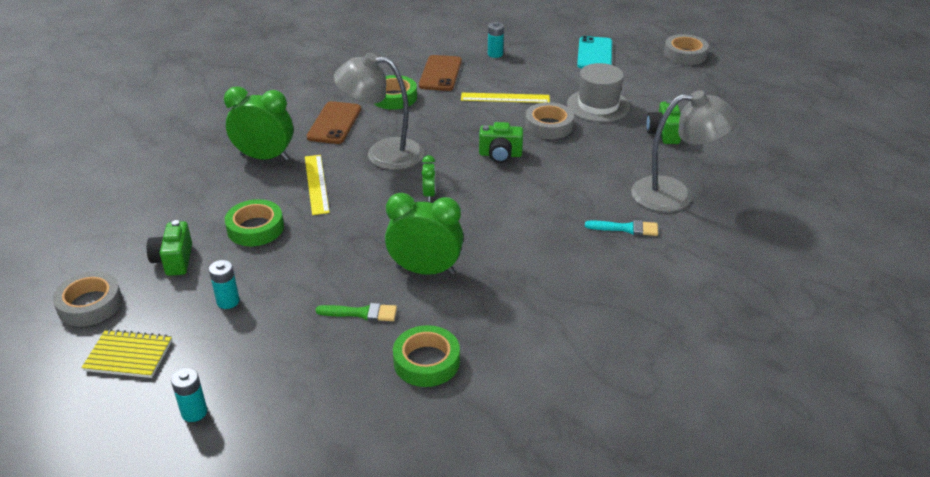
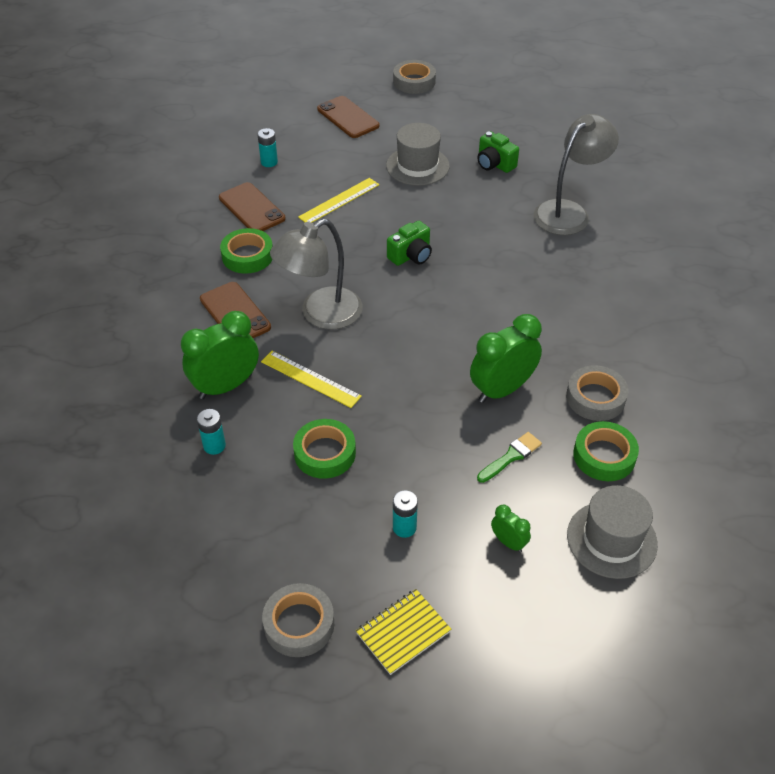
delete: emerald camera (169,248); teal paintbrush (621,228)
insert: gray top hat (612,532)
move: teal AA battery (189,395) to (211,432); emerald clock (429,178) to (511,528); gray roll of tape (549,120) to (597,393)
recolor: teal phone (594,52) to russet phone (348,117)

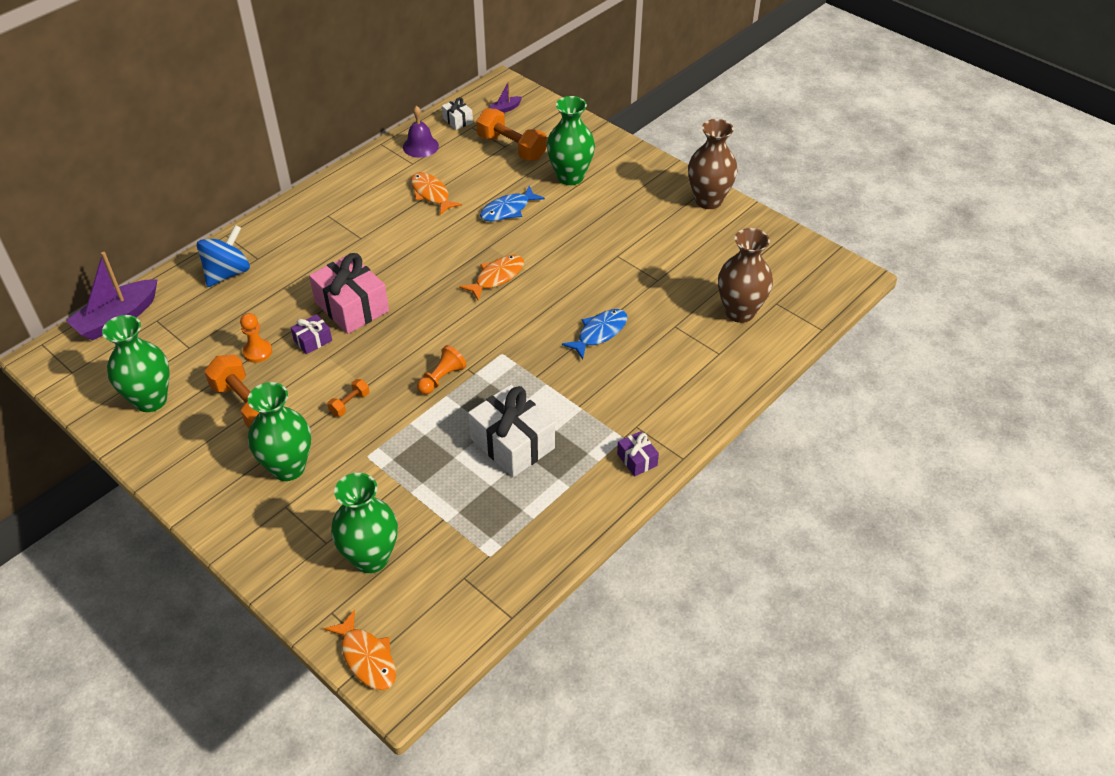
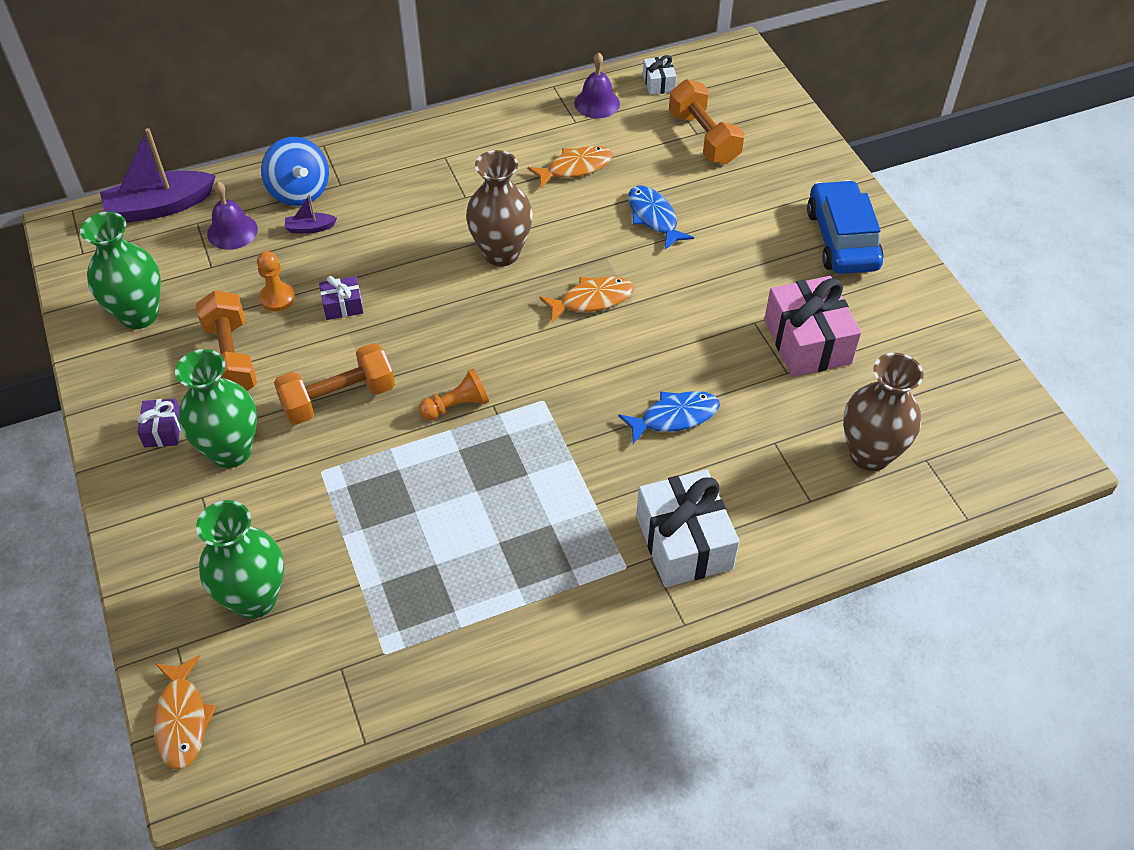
delete: emerald tall vase (571,140)
insert: violet school bell (232,215); blue car (845,227)
move: violet gift (638,453) to (158,423); violet sailboat (505,97) to (311,214); russet tall vase (713,164) to (499,208); snow-white gift (511,430) to (688,528); rosy gift (349,293) to (812,326)
rotate: blue toy top (223,256) = (295,171) 90 degrees clockwise; orange-coloured fish (436,193) = (570,167) 75 degrees clockwise; blue fish (512,204) = (661,217) 75 degrees clockwise
resize: orange-coloured free weight (348,398) = (334,384) x2.07

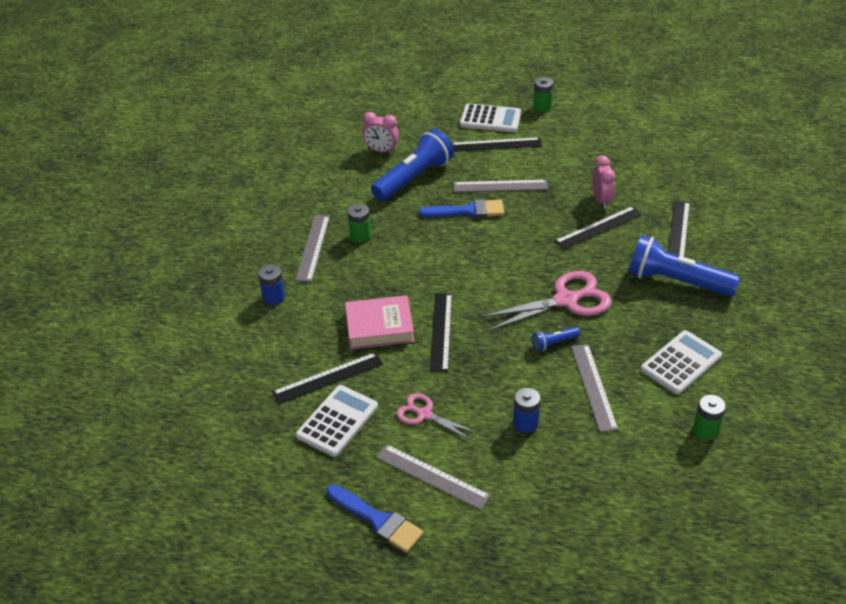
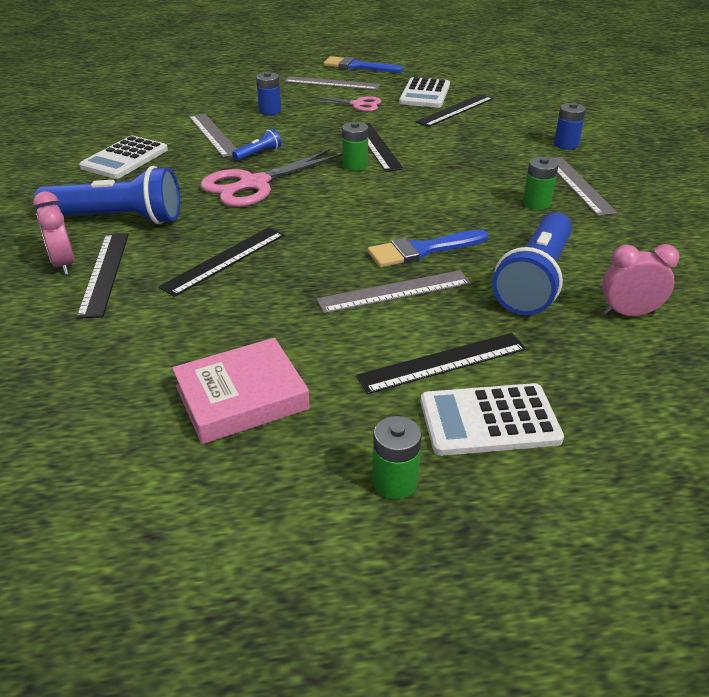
move: rosy clock (604,182) to (53,233); rosy hardcover (379,322) to (241,391); emerald AA battery (709,417) to (355,146)

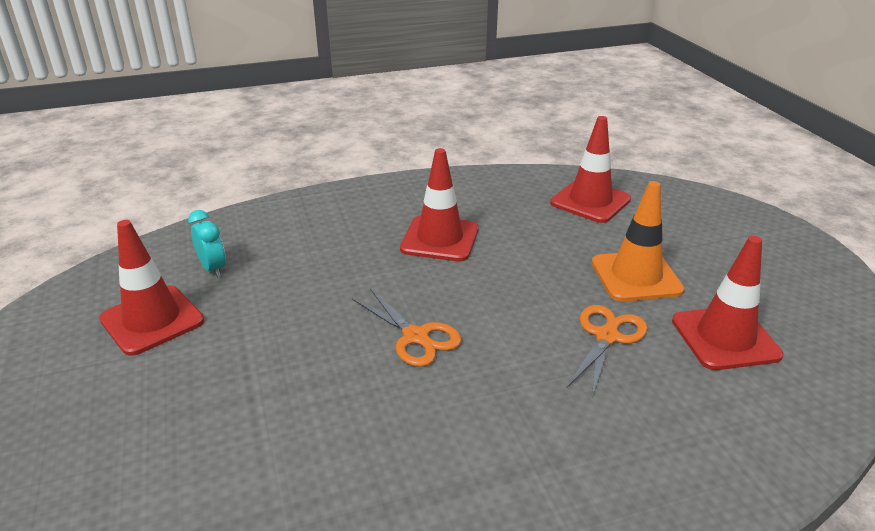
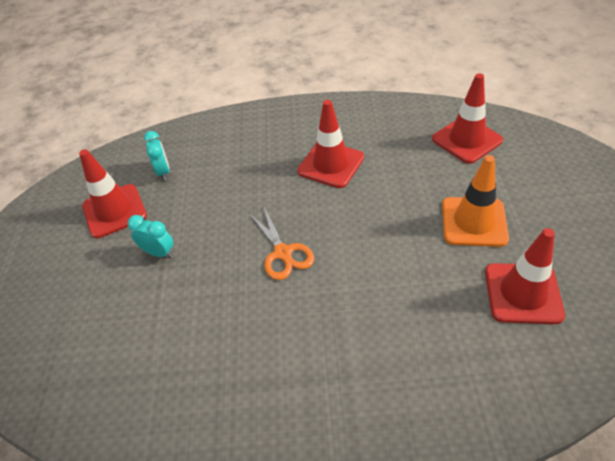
delete: orange-coloured scissors (607,351)
insert: teal clock (150,236)

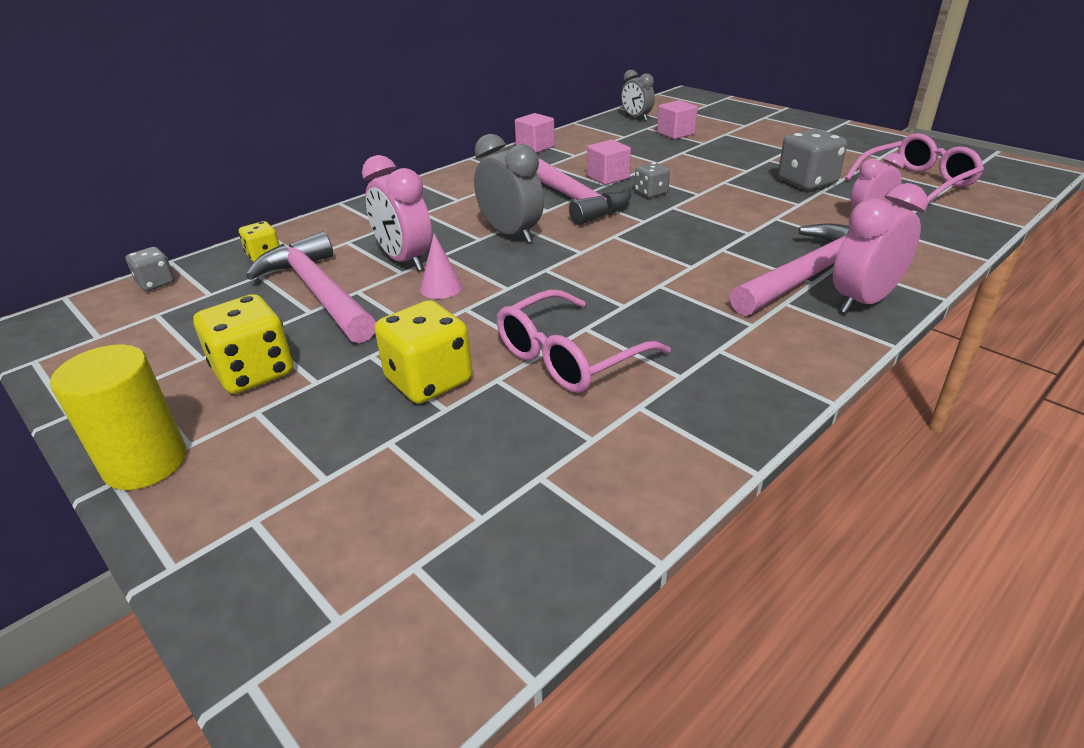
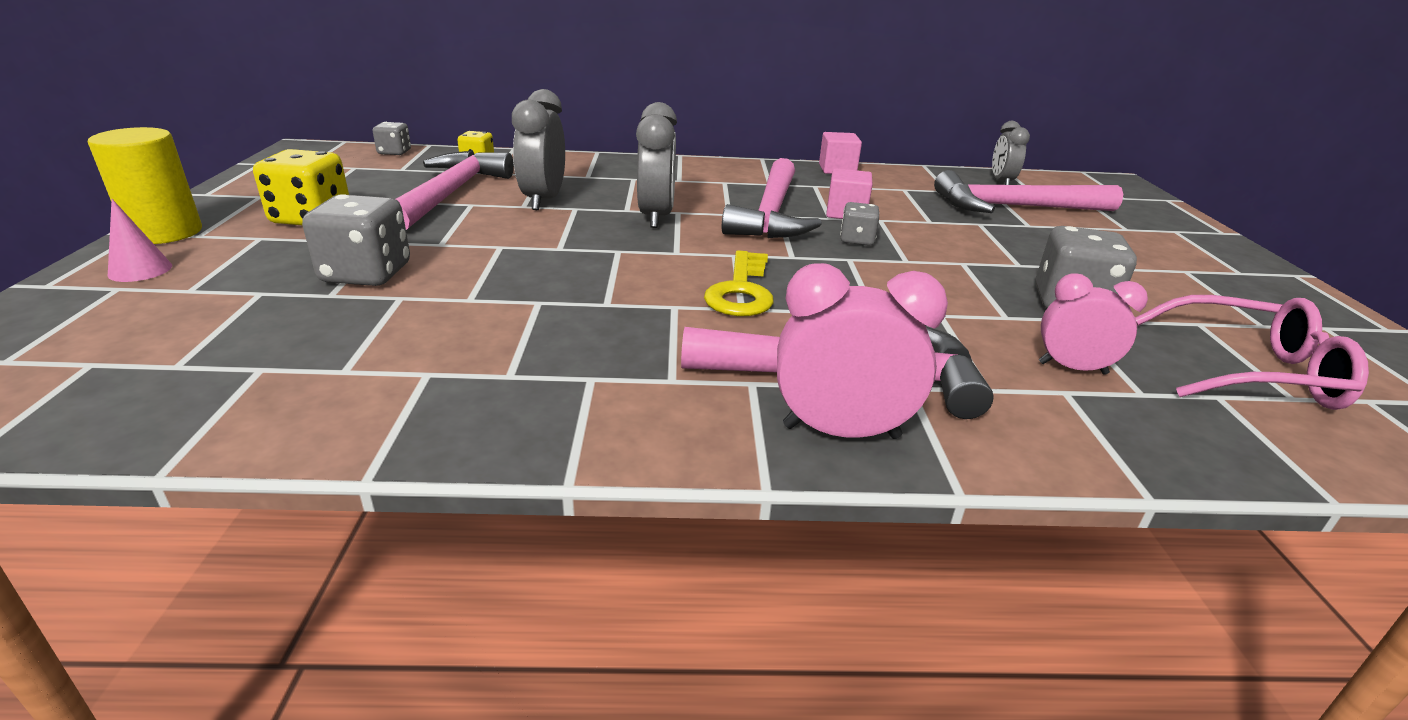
delete: rosy eyeglasses (584,341)
insert: golden key (739,283)
move: rosy solid cone (441,266) to (140,240)
replace: rosy cube (677,119) to rosy claw hammer (1028,191)
recolor: golden game die (423,352) to gray game die (356,240); rosy clock (397,213) to gray clock (538,149)

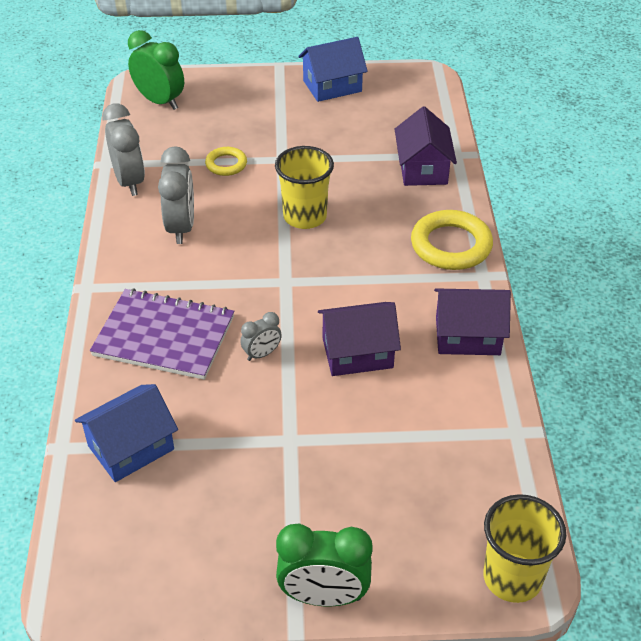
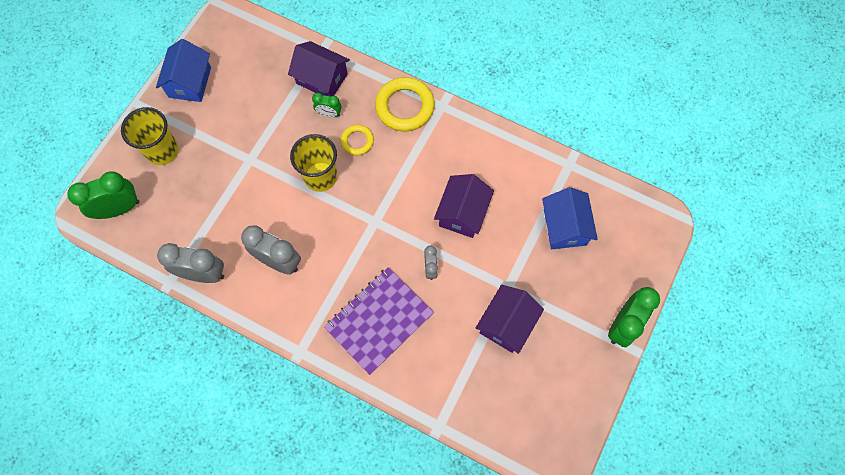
insert: emerald clock (327,105)
move: golden beaker (525,548) to (150,136); golden hoop (226,161) to (357,140); violet cottage (472,321) to (510,319); blue cottage (126,433) to (570,218)

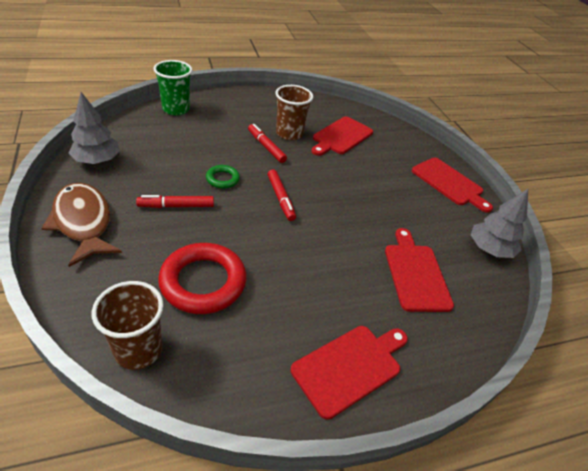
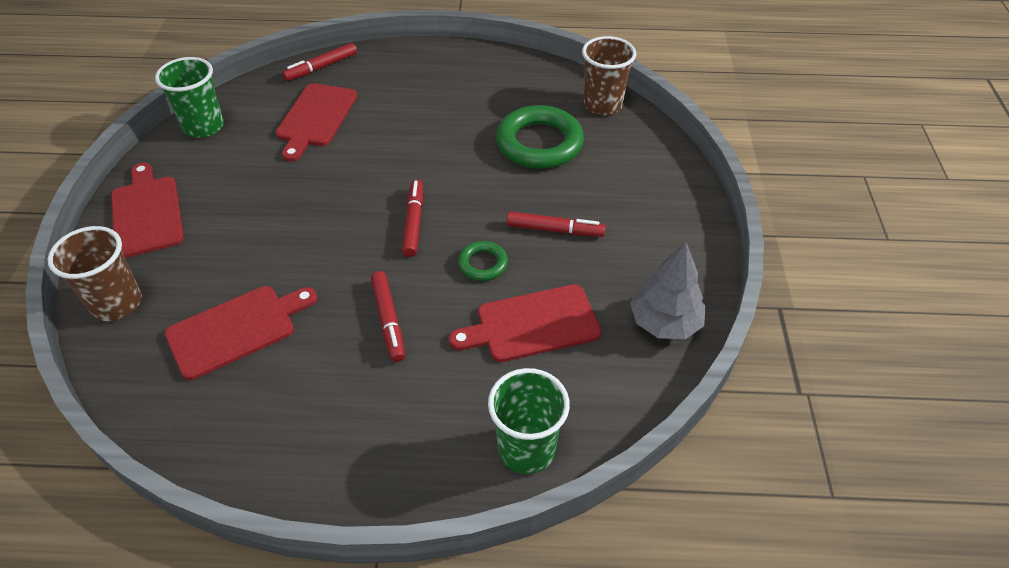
delete: russet fish (82,225)
insert: crimson marker (319,62)
move: russet beaker (294,112) to (95,273); crimson bread board (349,373) to (525,323)
replace: gray tree (499,223) to emerald beaker (189,97)
recolor: crimson hoop (202,278) to emerald hoop (540,137)

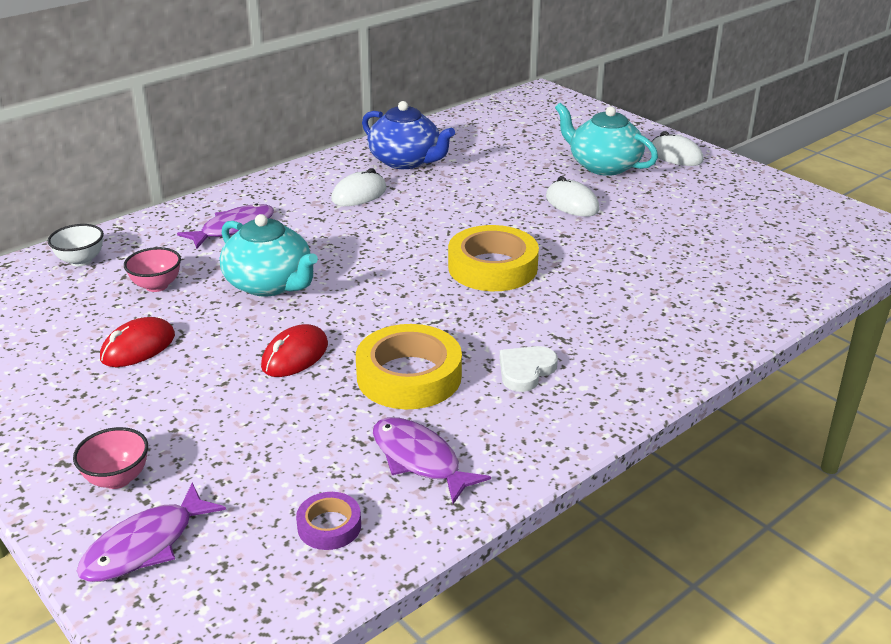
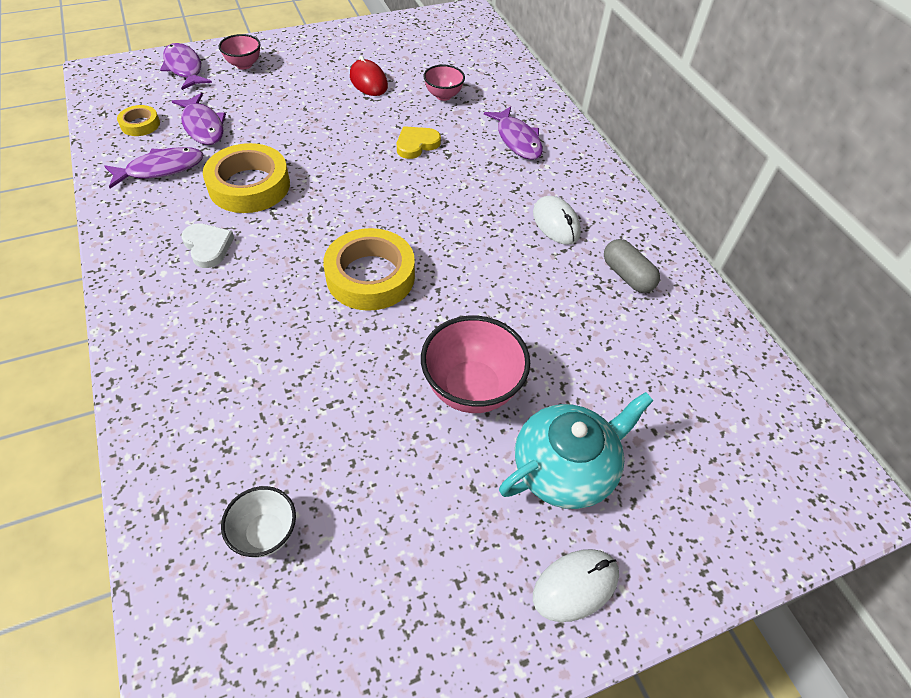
delete: crimson PC mouse (294,350)
insert: violet fish (199,119)
move: snow-white bowl (76,245) to (258,521)
replace: teal china teapot (269,255) to golden love heart (419,142); snow-white PC mouse (573,196) to rosy bowl (475,364); blue china teapot (408,135) to gray capsule (632,266)
recolor: violet roll of tape (328,521) to golden roll of tape (138,120)

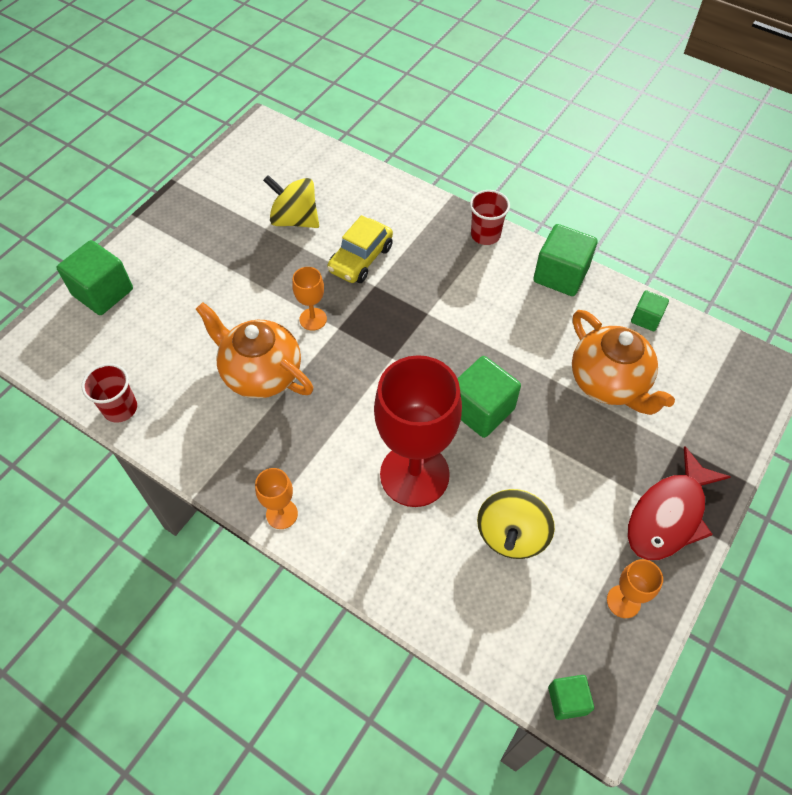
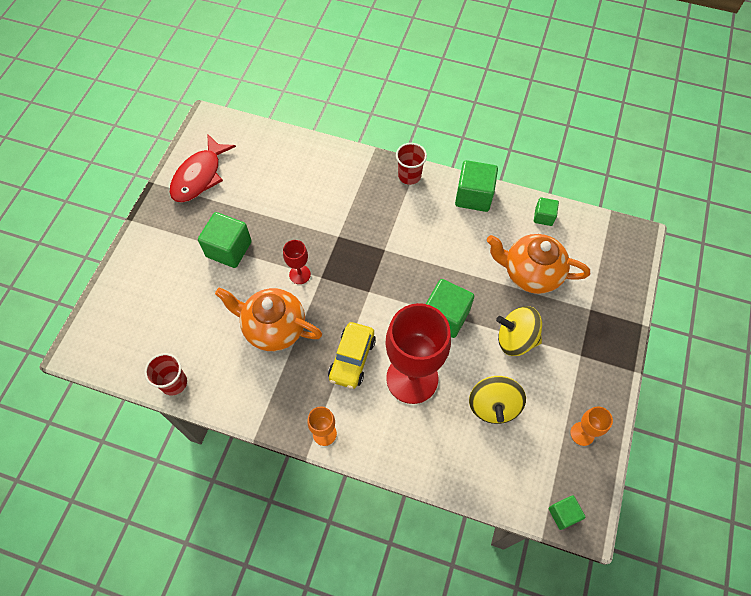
move: crimson fish (679,503) to (202,168); emerald cube (95,277) to (225,240); golden car (360,249) to (352,355); golden toy top (291,201) to (519,331)
recolor: orange-coloured goblet (309,299) to crimson goblet (297,262)
rotate: orange-coloured china teapot (623,362) = (538,264) 150 degrees clockwise

